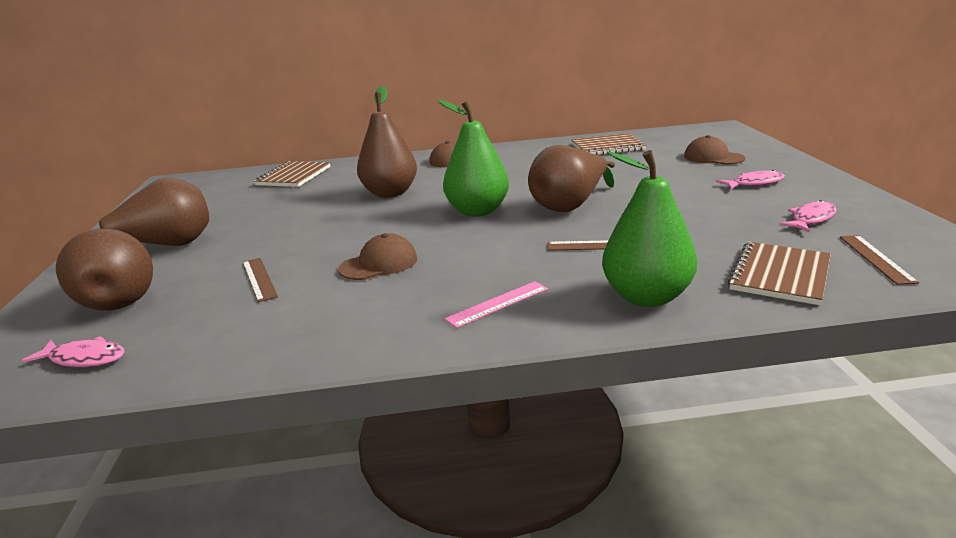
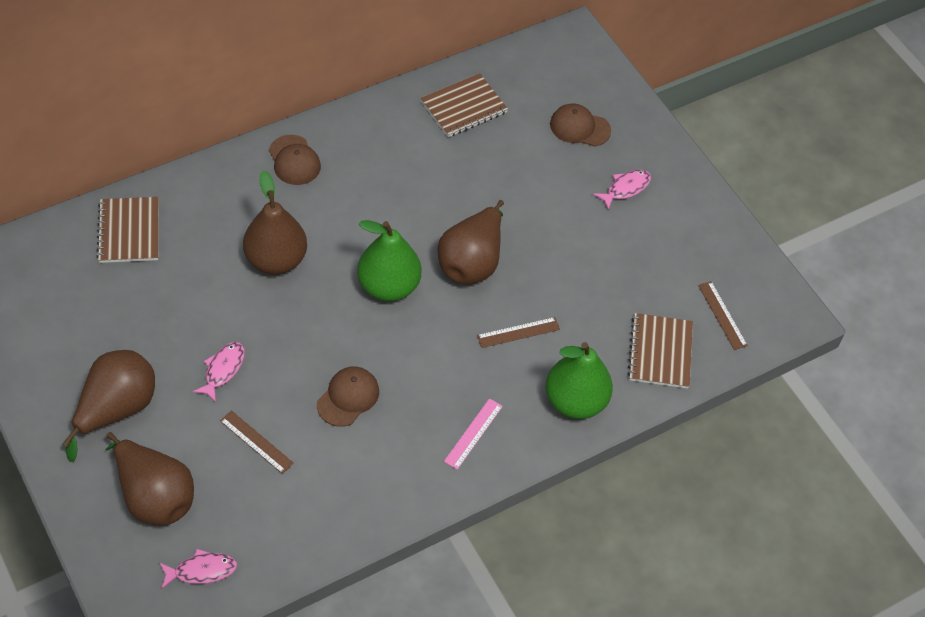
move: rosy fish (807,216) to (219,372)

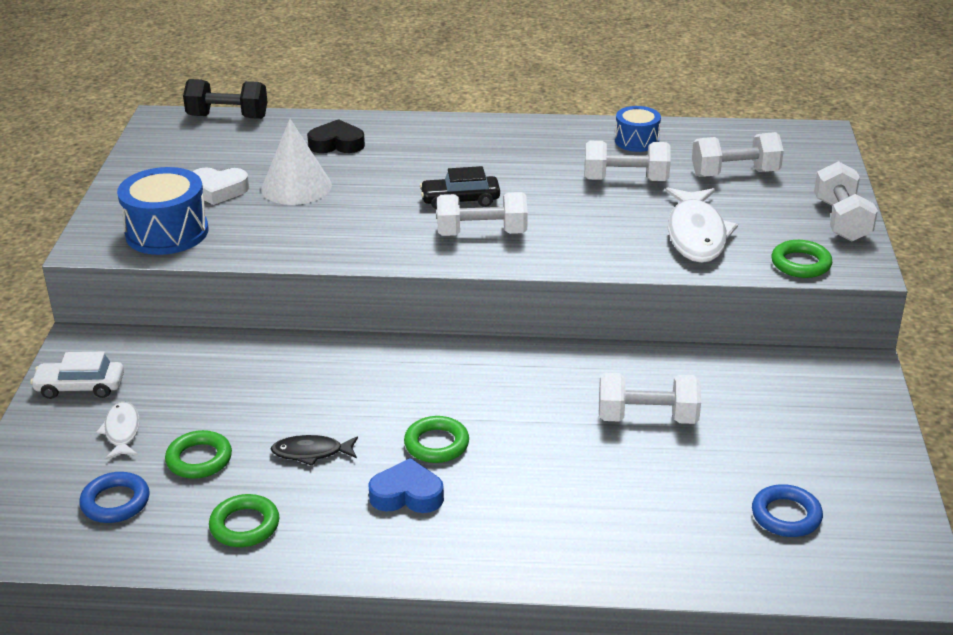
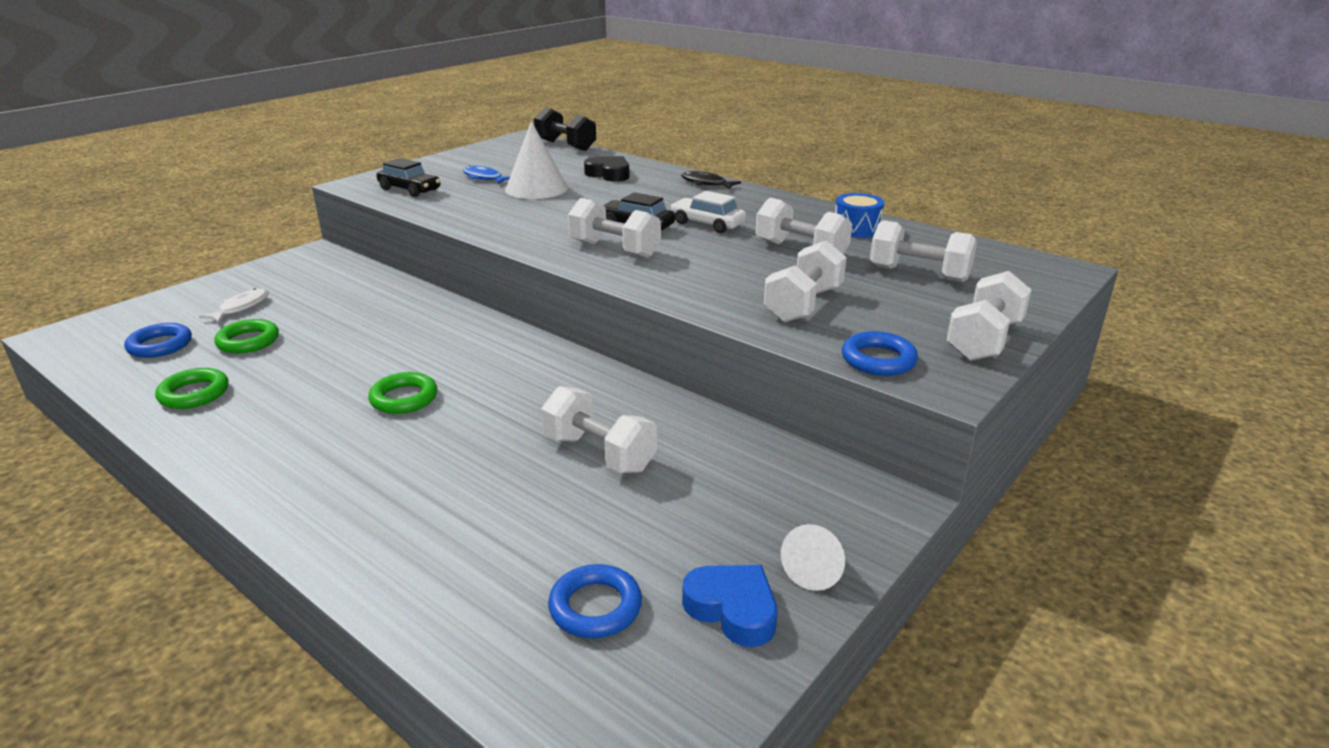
insert: snow-white solid cone (813,557)
move: snow-white car (77,375) to (708,212); ebony fish (314,450) to (711,180); blue love heart (406,485) to (729,606)
replace: blue toy drum (163,211) to ebony car (408,177); snow-white love heart (220,186) to blue fish (486,175); snow-white fish (702,225) to snow-white free weight (805,281)
recolor: emerald hoop (802,259) to blue hoop (880,353)

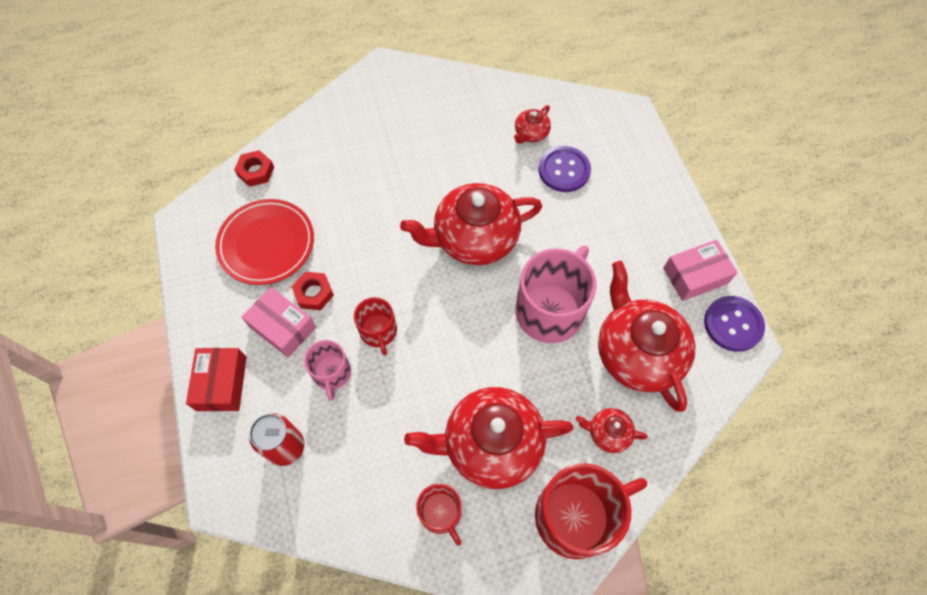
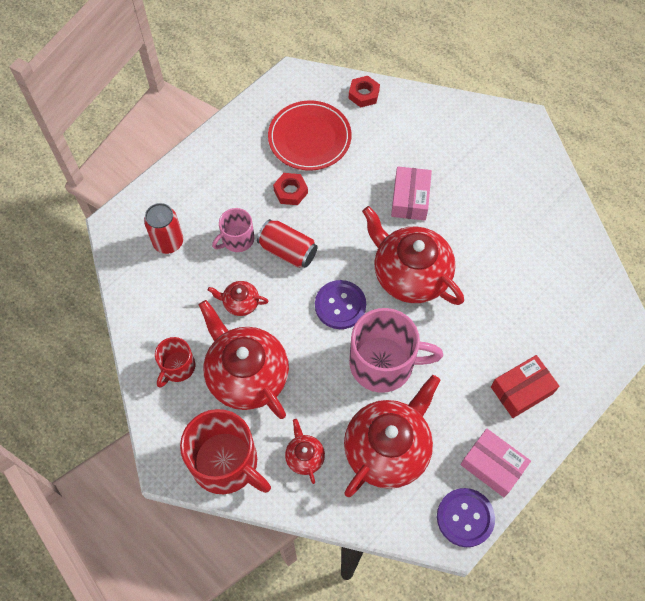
move: crimson china teapot (532,124) to (238,298); violet button (565,169) to (340,304); rosy parcel (279,322) to (411,193); crimson parcel (216,379) to (525,386)
replace: crimson mug (375,326) to crimson tin (287,243)

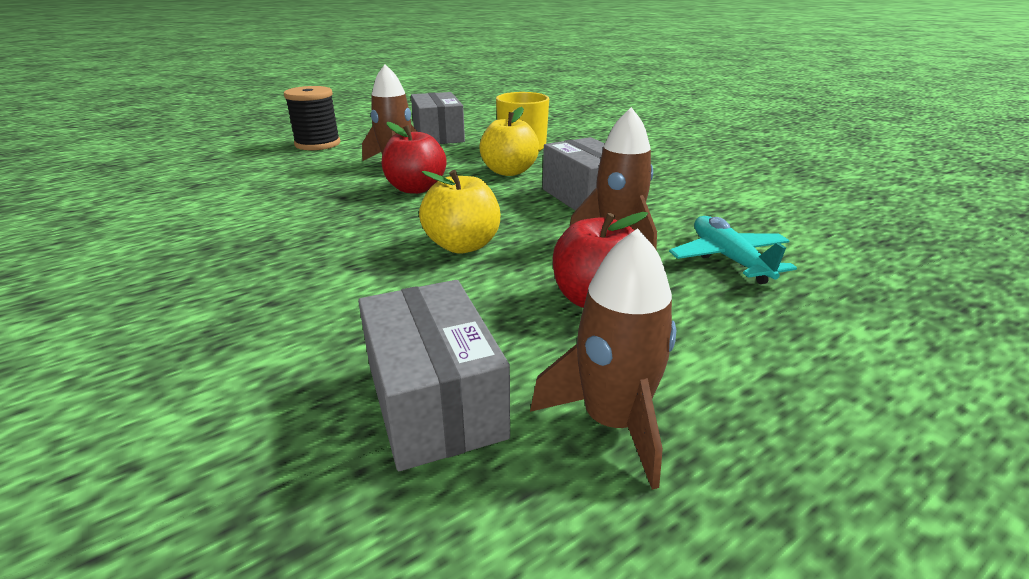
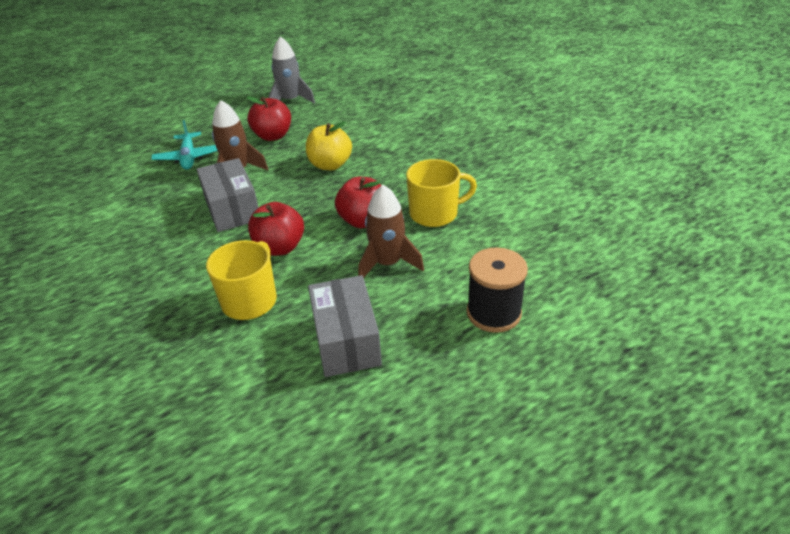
delete: gray parcel (434,375)
insert: golden mug (441,193)
recolor: golden apple fruit (509,141) to crimson apple fruit (276,229); russet toy rocket (603,359) to gray toy rocket (291,70)

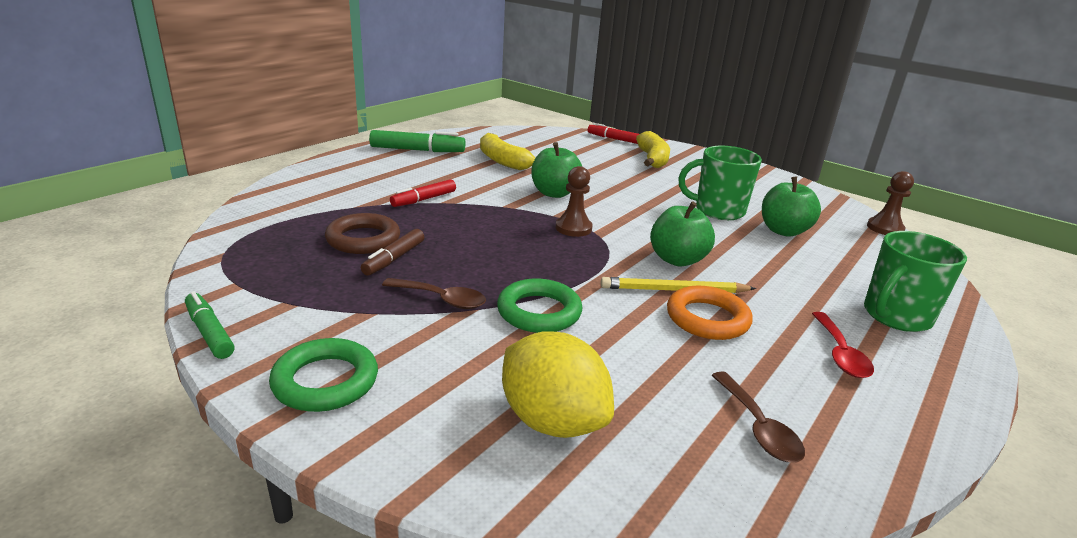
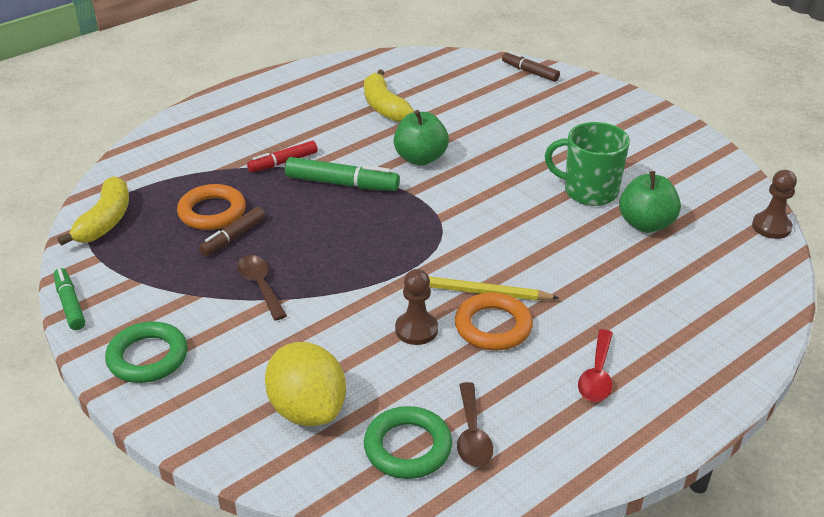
delete: emerald apple fruit (682,233); emerald mug (915,281)
move: golden toy banana (653,149) to (93,211); emerald marker (417,141) to (342,174); emerald hoop (539,306) to (408,442); russet chess pawn (574,201) to (416,307)
recolor: russet hoop (362,233) to orange-coloured hoop (211,207); crimson marker (613,133) to russet marker (531,66)
rotate: russet tablespoon (434,293) = (262,288) 150 degrees counterclockwise

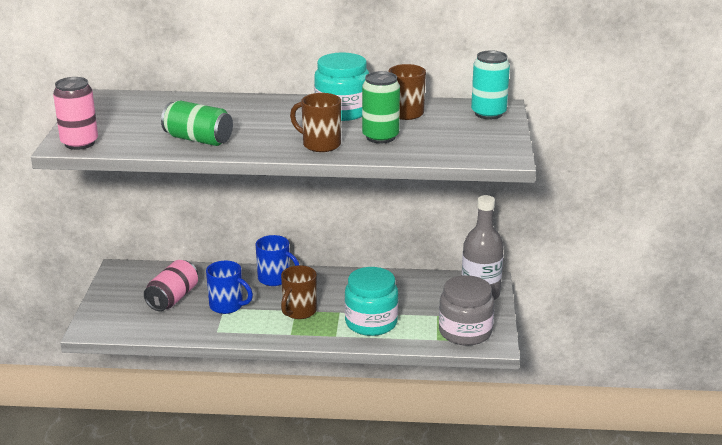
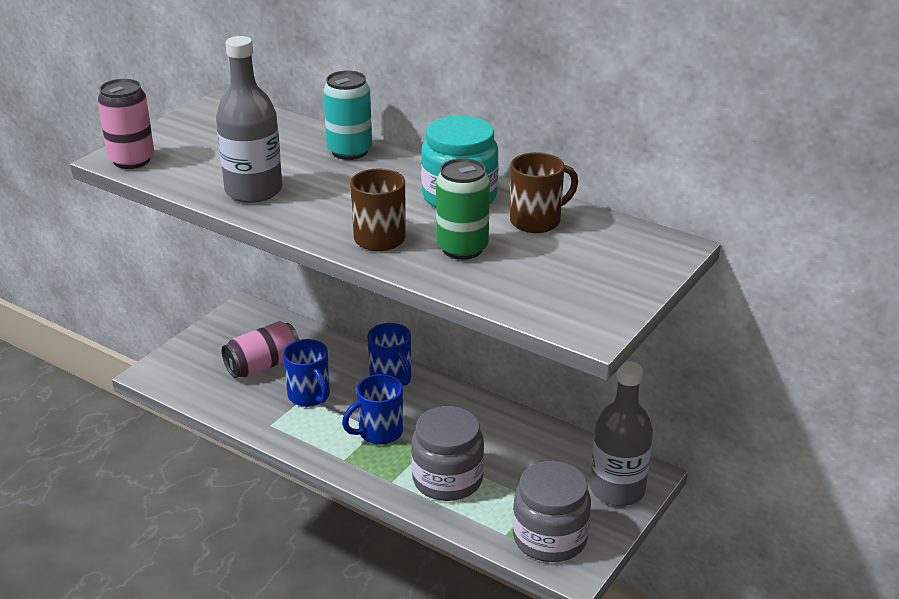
move: teal tin (490,84) to (347,115)
replace: emerald tin (197,123) to gray bottle (249,119)
recolor: russet mug (299,292) to blue mug (372,409); teal jar (371,301) to gray jar (447,453)

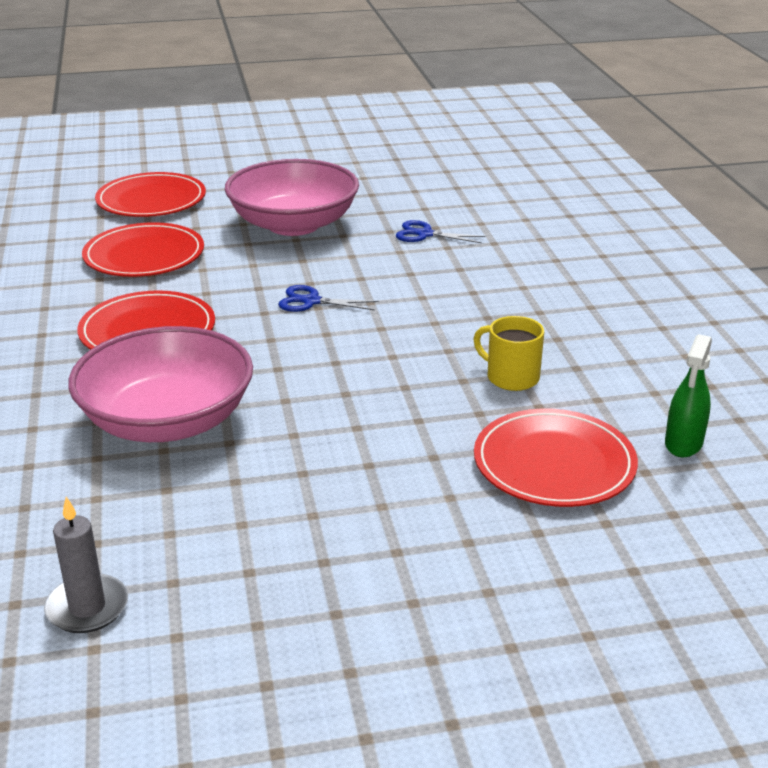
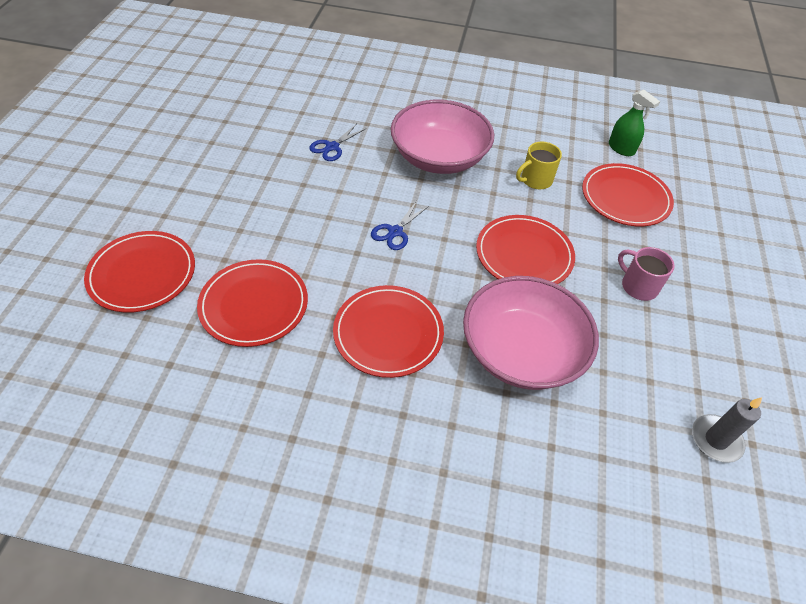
insert: crimson flat dish (525,249); rosy mug (646,274)
move: rosy bowl (292,197) to (442,137)

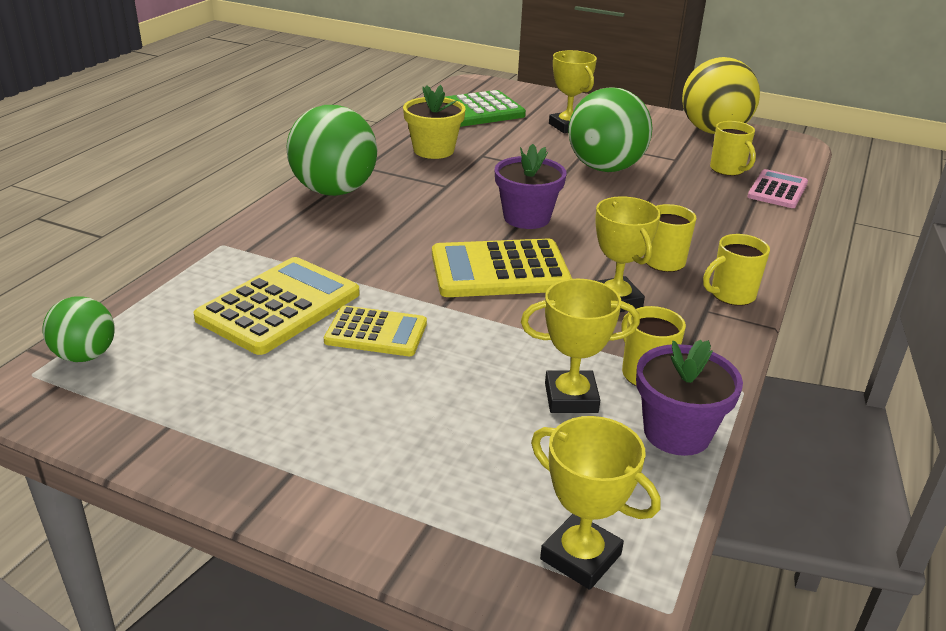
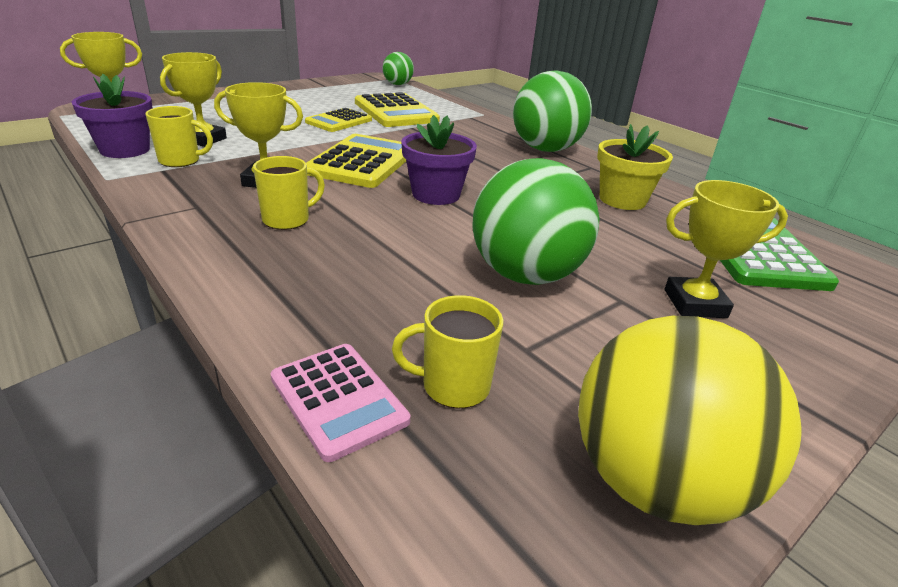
delete: golden mug (736,270)

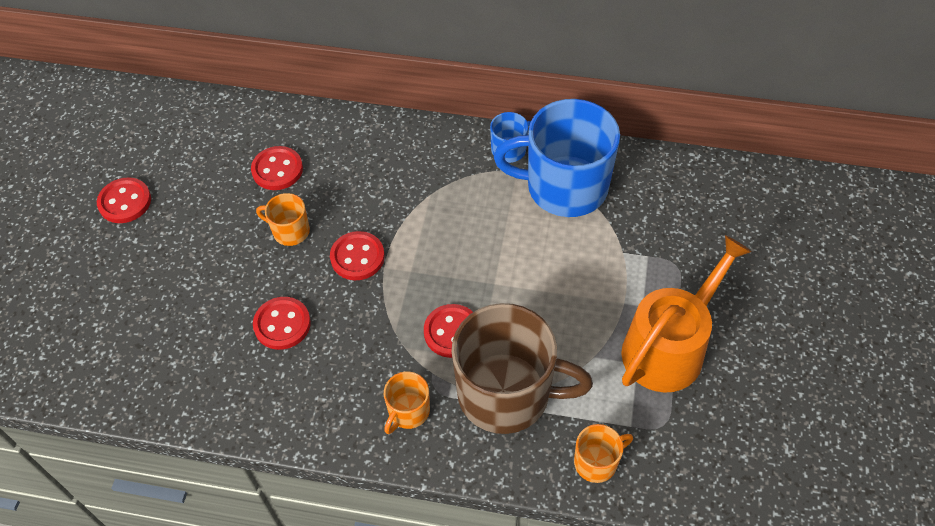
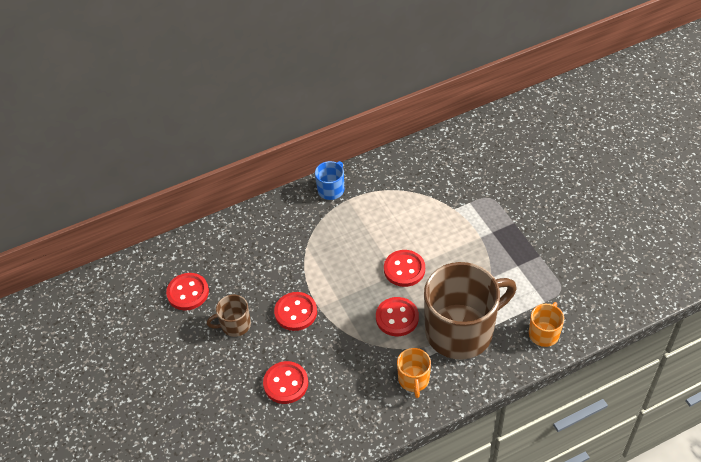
delete: blue mug (557,158); orange-coloured watering can (686,314)
move: crimson button (124,200) to (404,268)
recolor: orange-coloured mug (283,219) to russet mug (229,316)

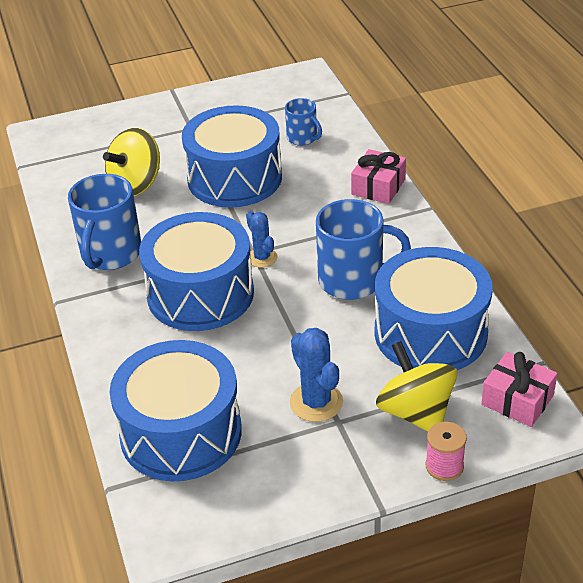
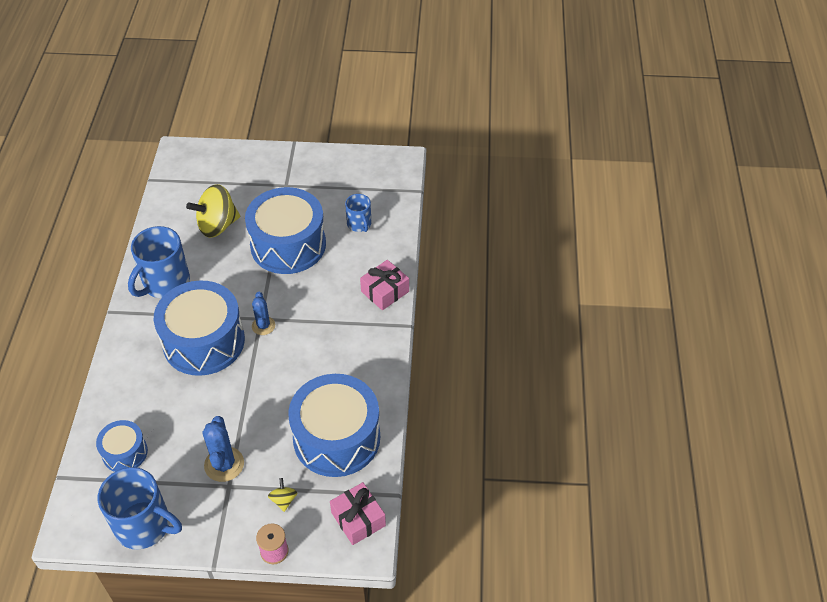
move: blue mug (363,249) to (140,508)
resize: blue toy drum (176,410) = (122,446) x0.51; golden toy top (416,386) = (282,495) x0.45

